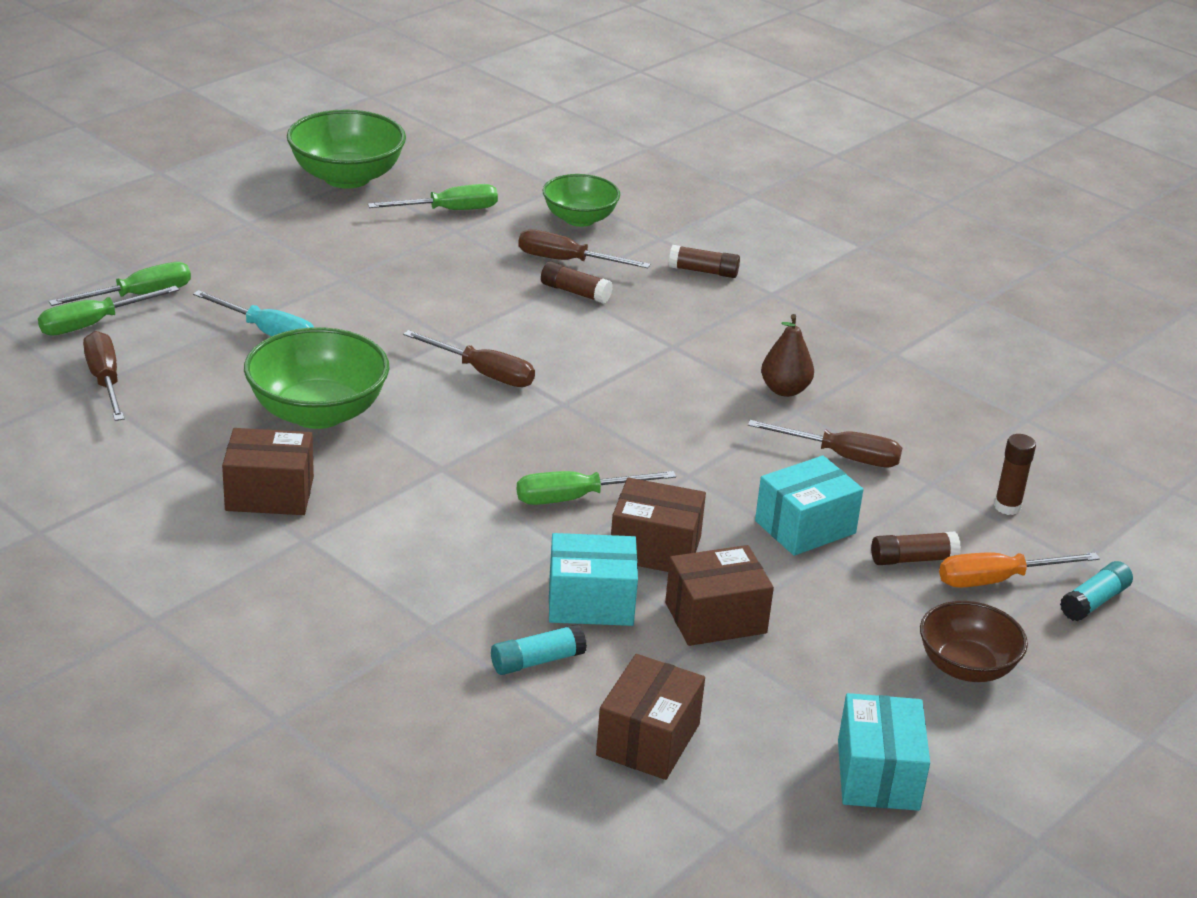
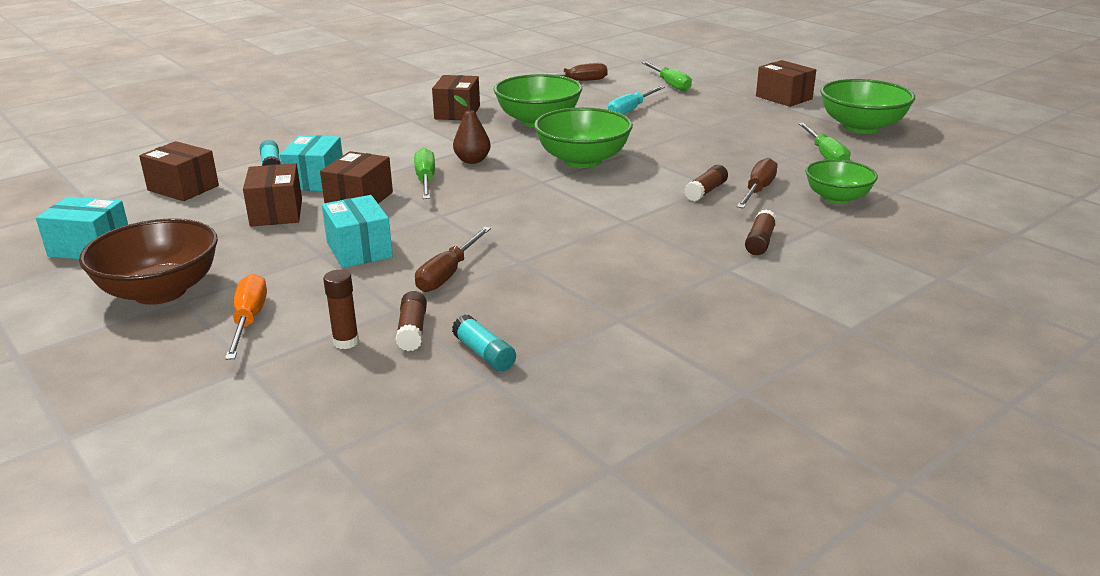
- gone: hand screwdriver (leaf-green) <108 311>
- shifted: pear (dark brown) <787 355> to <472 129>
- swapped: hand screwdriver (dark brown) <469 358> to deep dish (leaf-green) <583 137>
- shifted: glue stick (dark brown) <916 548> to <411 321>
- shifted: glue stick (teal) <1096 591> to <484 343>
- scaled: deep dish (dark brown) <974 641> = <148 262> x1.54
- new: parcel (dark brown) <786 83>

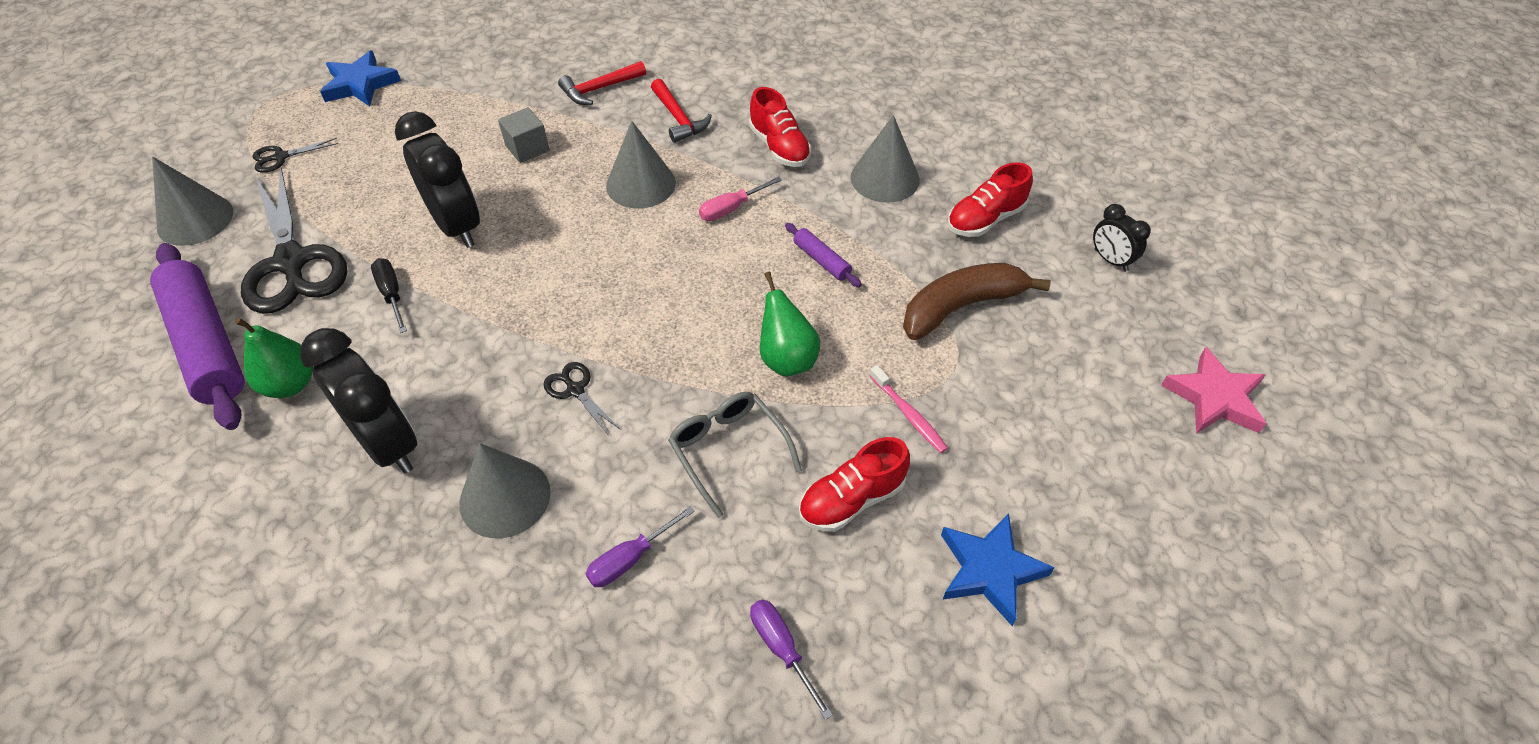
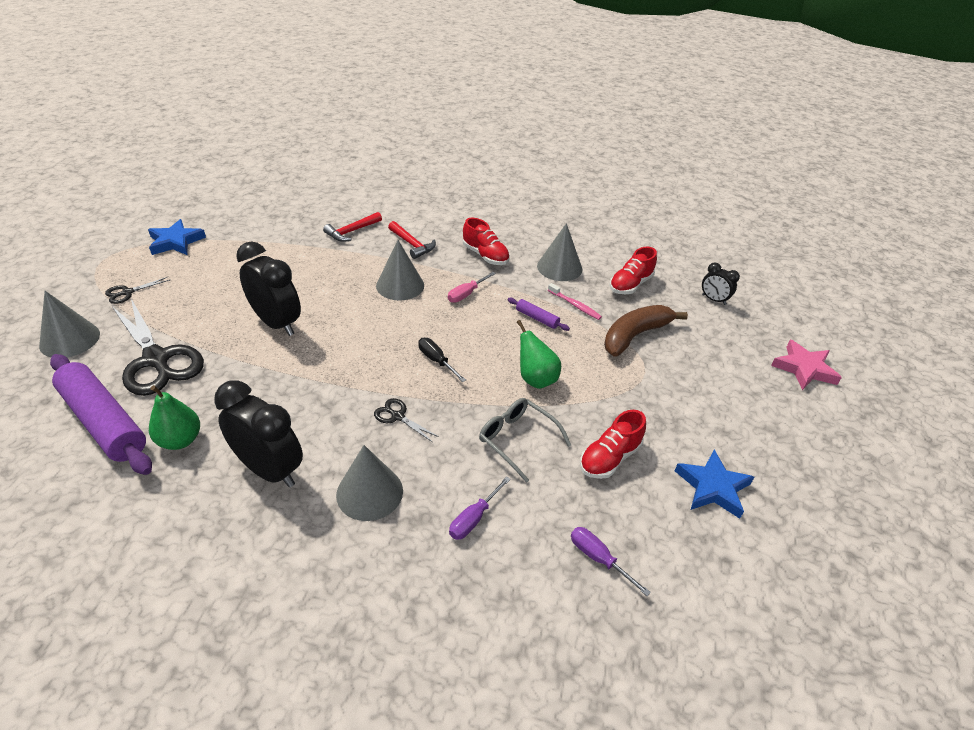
- gone: cube (gray) <524 135>
- shifted: hand screwdriver (jet-black) <389 295> to <442 360>
- shifted: toothbrush (pink) <909 409> to <575 301>

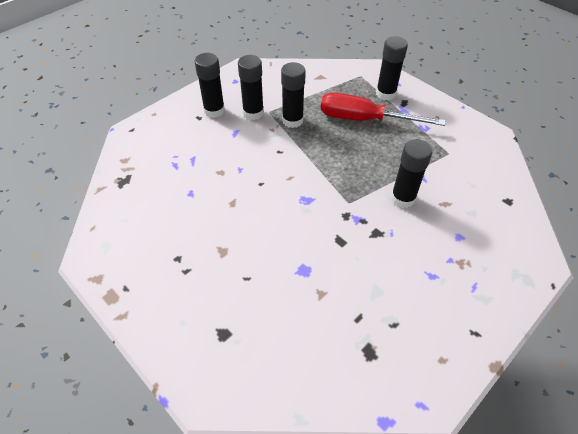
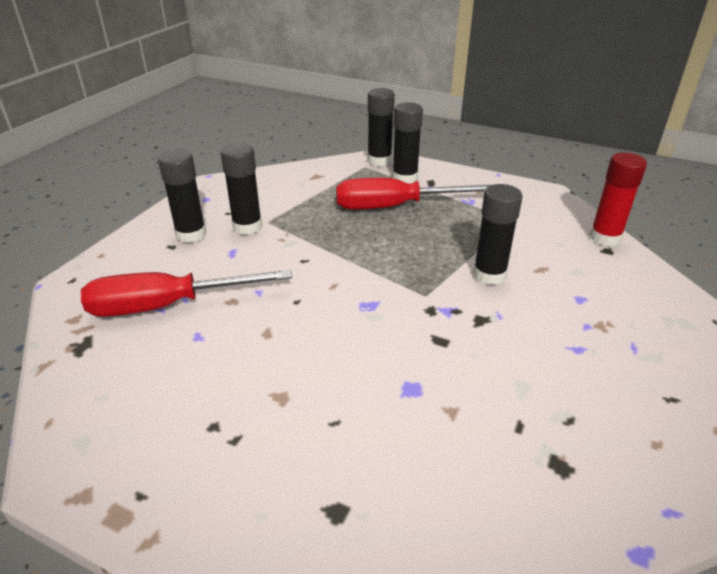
- shifted: glue stick (jet-black) <293 95> to <381 127>
- new: glue stick (crimson) <618 199>
- new: hand screwdriver (crimson) <186 293>

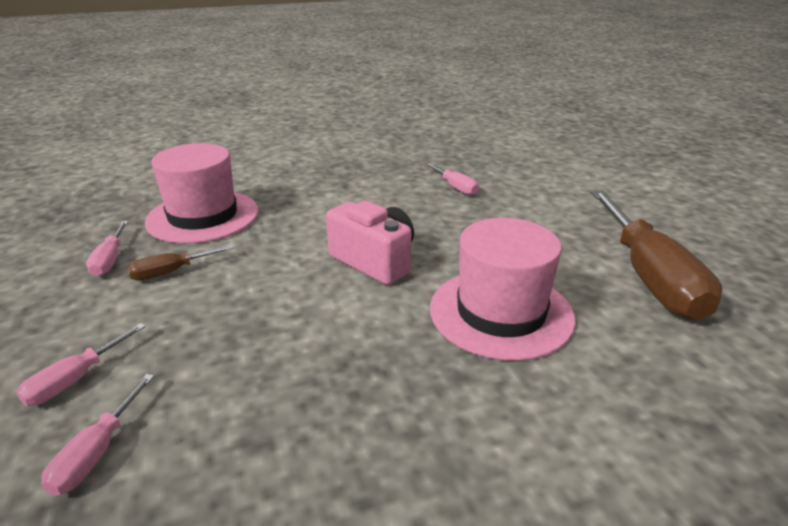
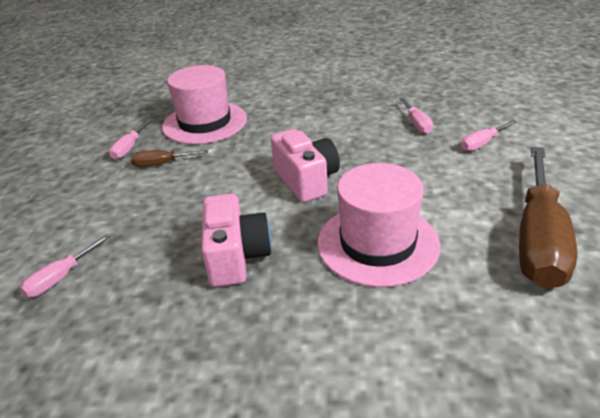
- shifted: hand screwdriver (pink) <81 364> to <489 135>
- new: photo camera (pink) <236 240>

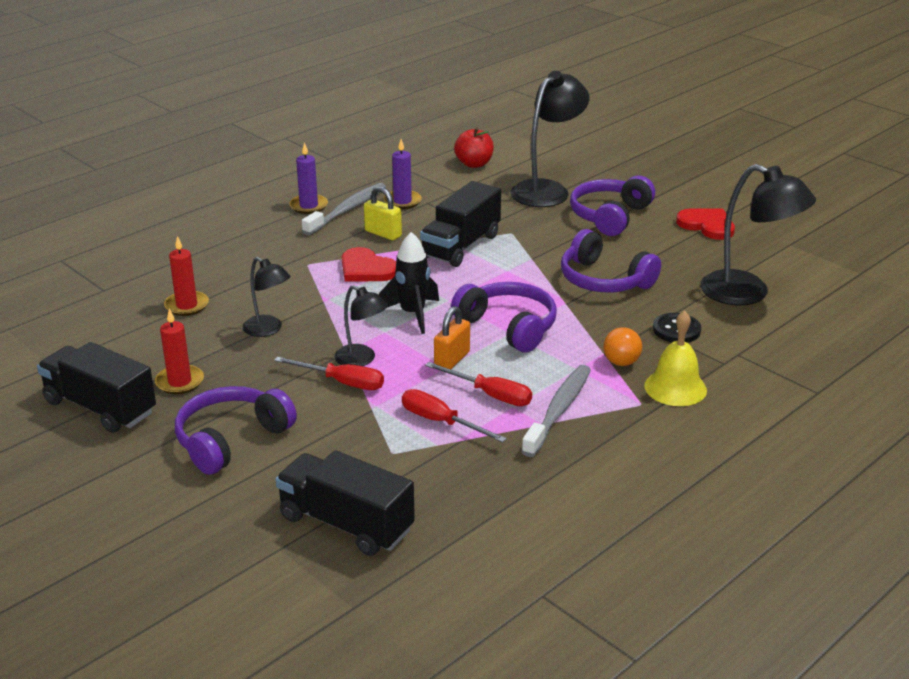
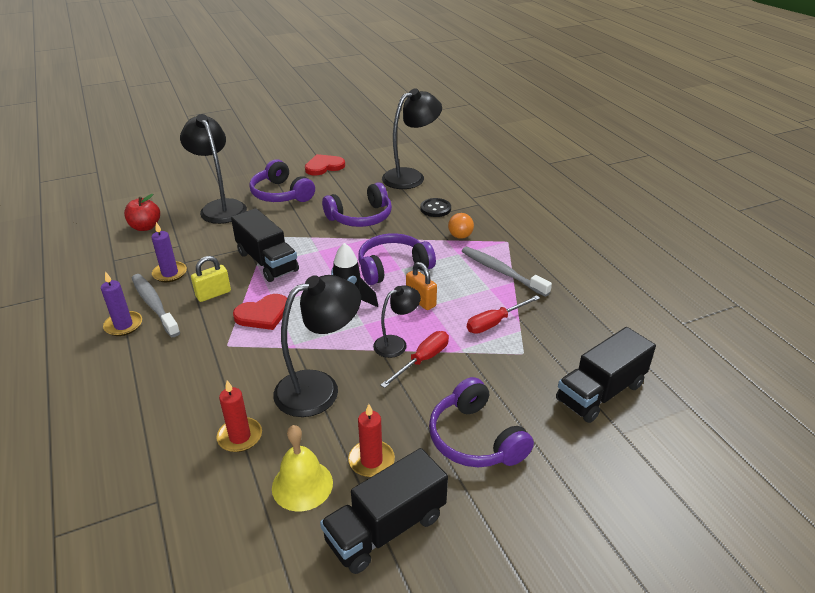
- scaled: lamp (jet-black) <267 297> = <317 346> x1.79
- shifted: bell (golden) <675 358> to <302 468>
- gone: hand screwdriver (crimson) <478 384>

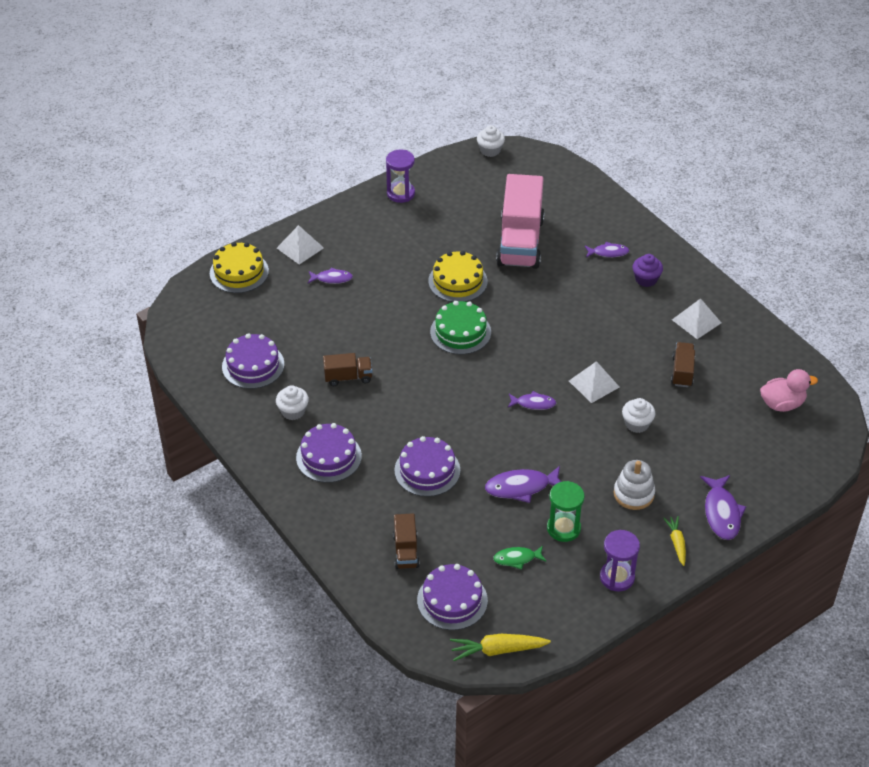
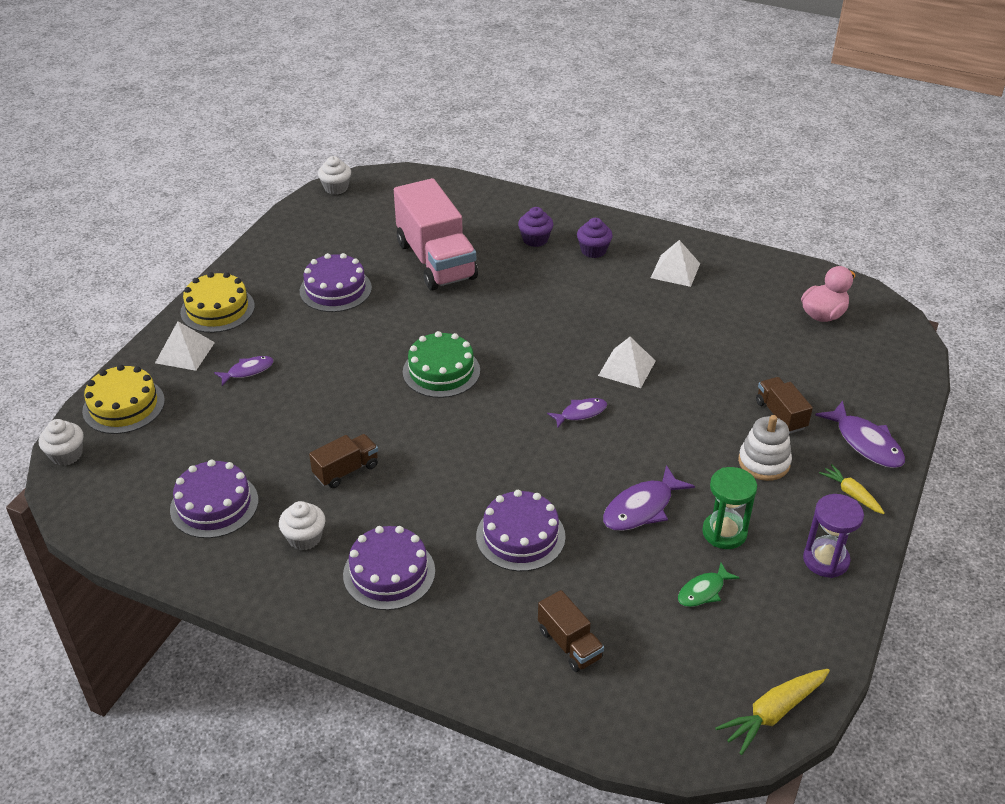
- gone: sandglass (royal purple) <400 176>
- swapped: toy fish (royal purple) <607 249> to cupcake (royal purple) <536 227>
- shifted: layer cake (golden) <458 276> to <217 302>
- shifted: truck (dark brown) <683 364> to <784 405>
- shifted: cupcake (pure white) <638 415> to <61 442>
- shifted: layer cake (royal purple) <452 597> to <336 282>

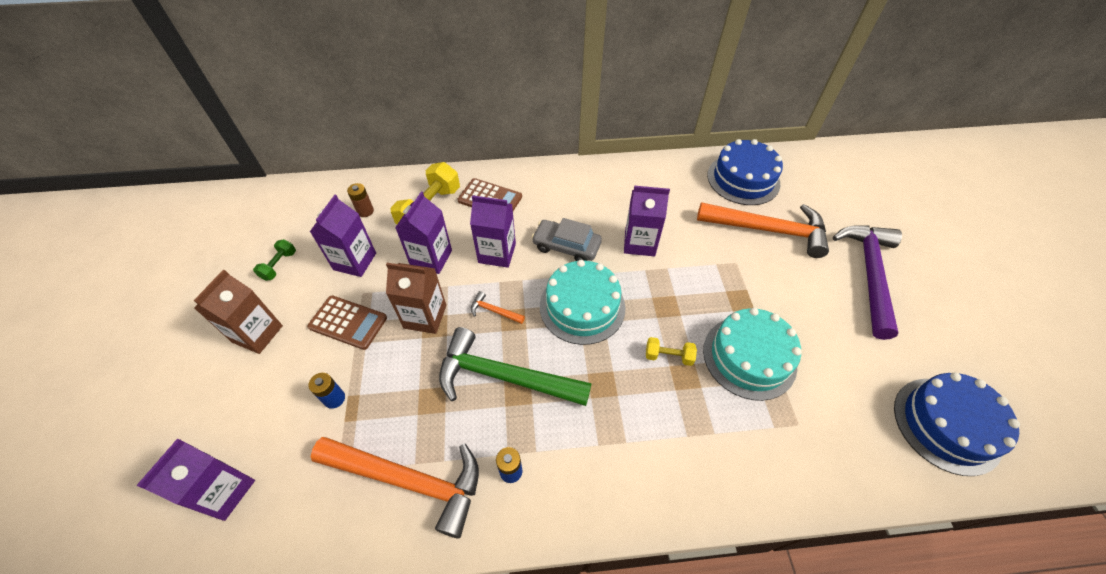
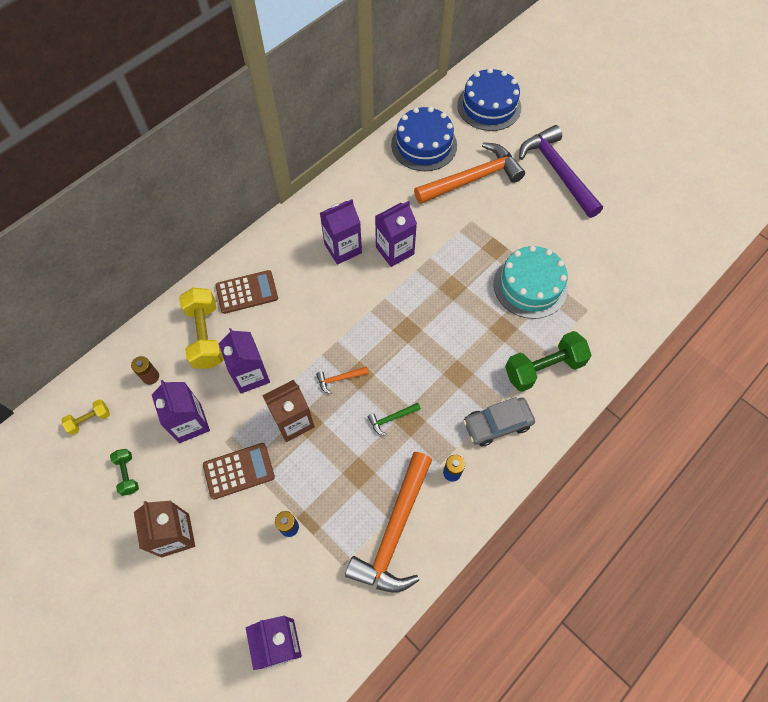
- shifted: carton (royal purple) <493 231> to <341 232>
- shifted: car (gray) <567 239> to <499 421>
- gone: layer cake (teal) <582 302>
- scaled: hammer (leaf-green) <515 366> = <394 419> x0.40
- shifted: free weight (golden) <671 351> to <86 417>
- shifted: layer cake (royal blue) <957 424> to <489 99>
- rotated: hammer (orange-coloured) <395 487> = <388 522> 135 degrees clockwise
- new: free weight (leaf-green) <548 361>

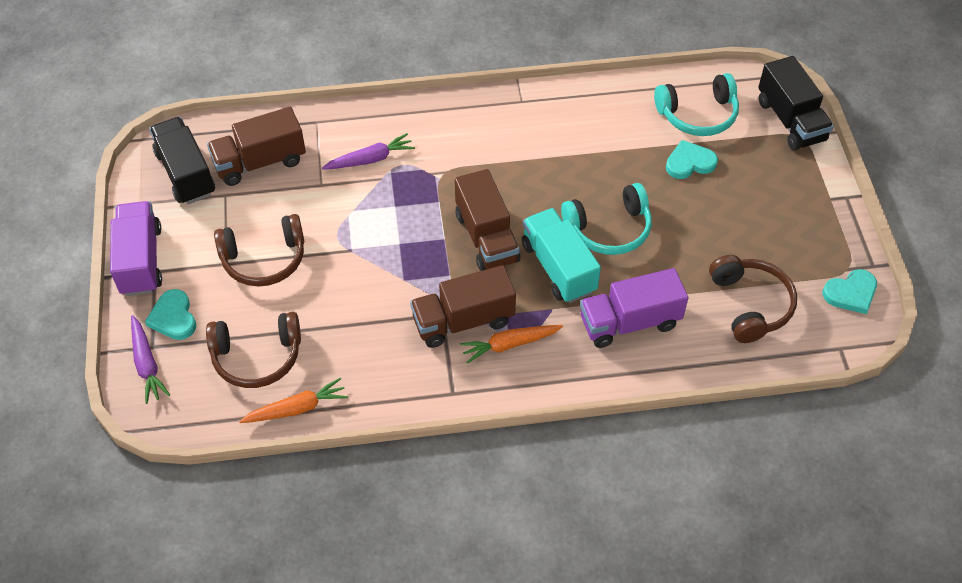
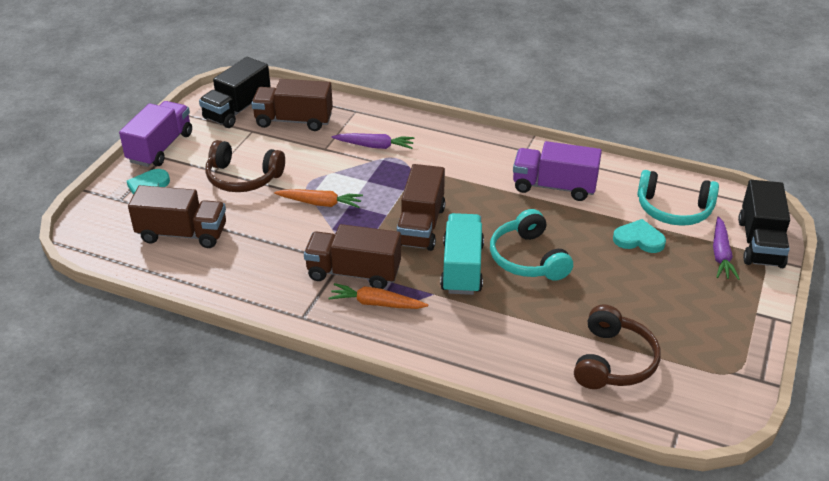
- rotated: truck (jet-black) <182 160> = <235 92> 150 degrees counterclockwise
- rotated: over-ear headphones (teal) <606 219> = <531 245> 60 degrees clockwise
- shifted: truck (royal purple) <634 308> to <557 171>
- gone: heart (teal) <850 291>
- swapped: over-ear headphones (dark brown) <253 350> to truck (dark brown) <177 216>
- shifted: toy carrot (royal purple) <150 359> to <726 248>
- shifted: toy carrot (orange-coloured) <293 400> to <318 198>

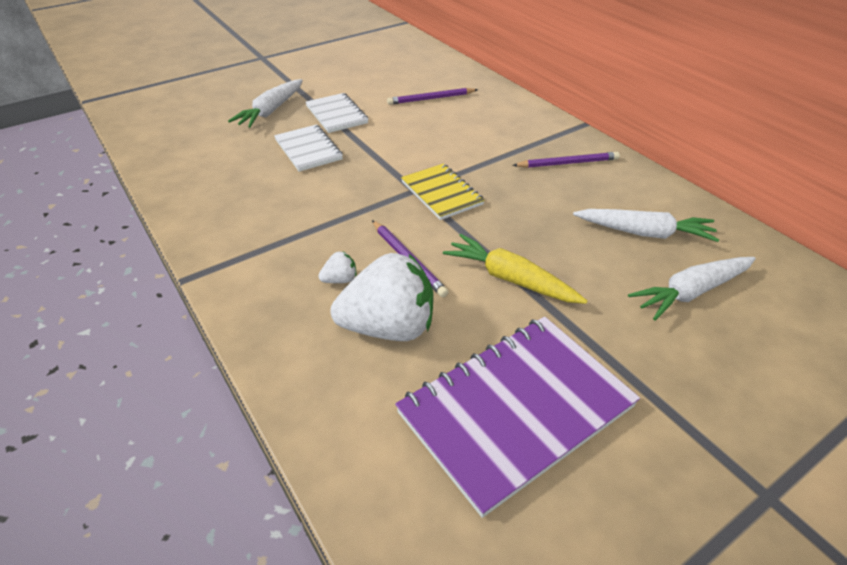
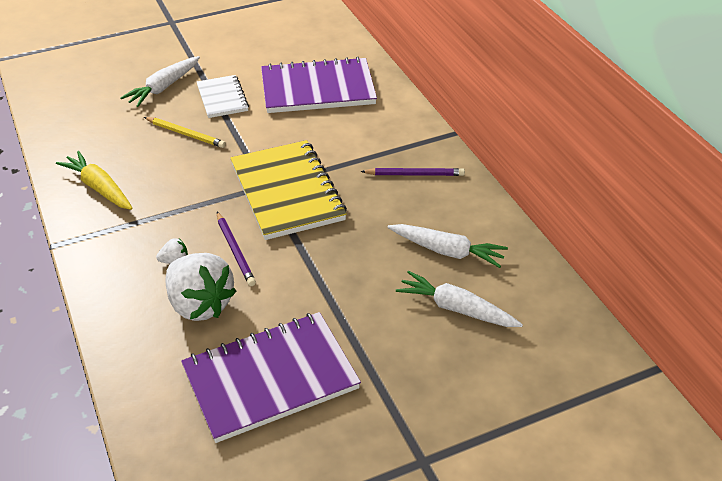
- swapped: pencil (royal purple) <432 96> to notebook (royal purple) <319 84>
- swapped: notebook (pure white) <308 148> to pencil (golden) <185 132>
- scaled: notebook (golden) <443 192> = <288 190> x1.81
- shifted: toy carrot (golden) <515 269> to <94 180>
- rotated: strawberry (pure white) <381 297> = <201 287> 45 degrees clockwise
- rotated: toy carrot (pure white) <692 289> = <459 299> 45 degrees clockwise

